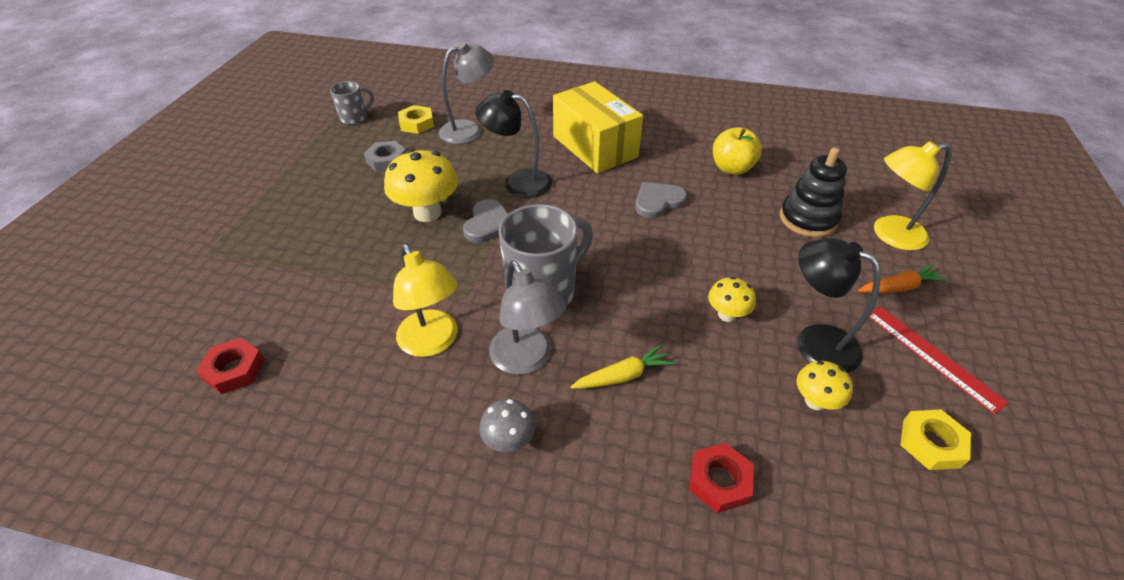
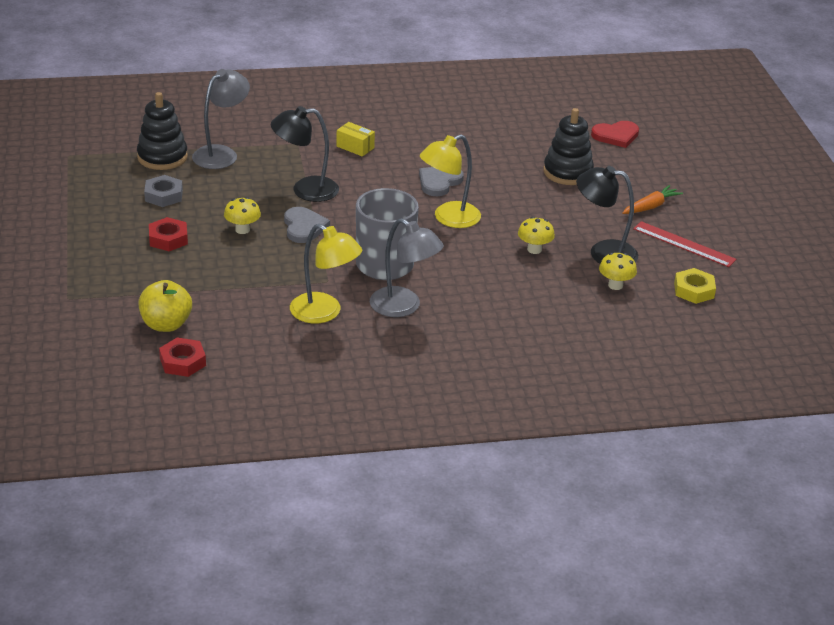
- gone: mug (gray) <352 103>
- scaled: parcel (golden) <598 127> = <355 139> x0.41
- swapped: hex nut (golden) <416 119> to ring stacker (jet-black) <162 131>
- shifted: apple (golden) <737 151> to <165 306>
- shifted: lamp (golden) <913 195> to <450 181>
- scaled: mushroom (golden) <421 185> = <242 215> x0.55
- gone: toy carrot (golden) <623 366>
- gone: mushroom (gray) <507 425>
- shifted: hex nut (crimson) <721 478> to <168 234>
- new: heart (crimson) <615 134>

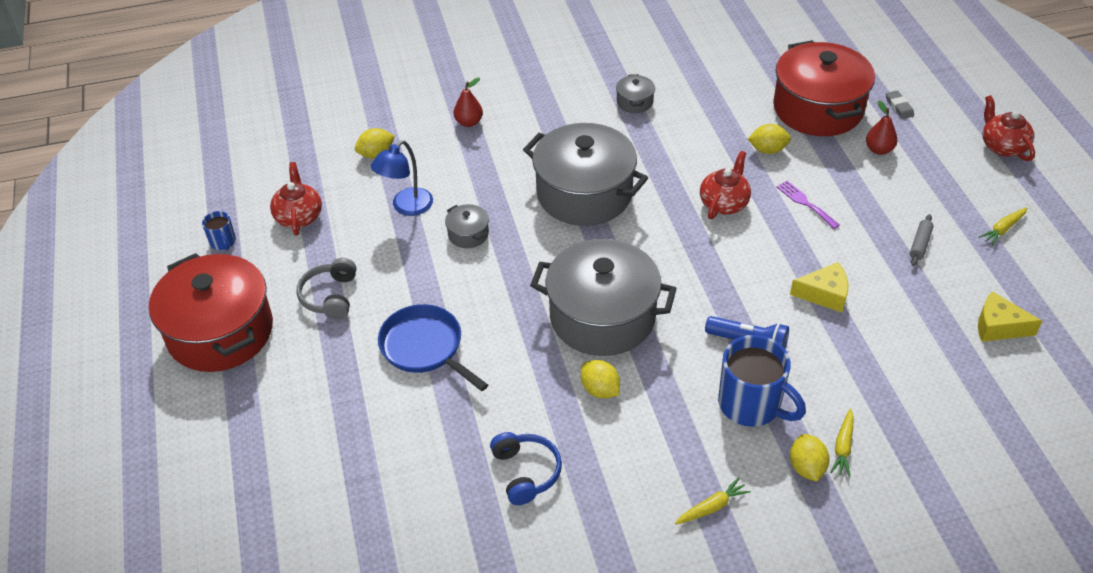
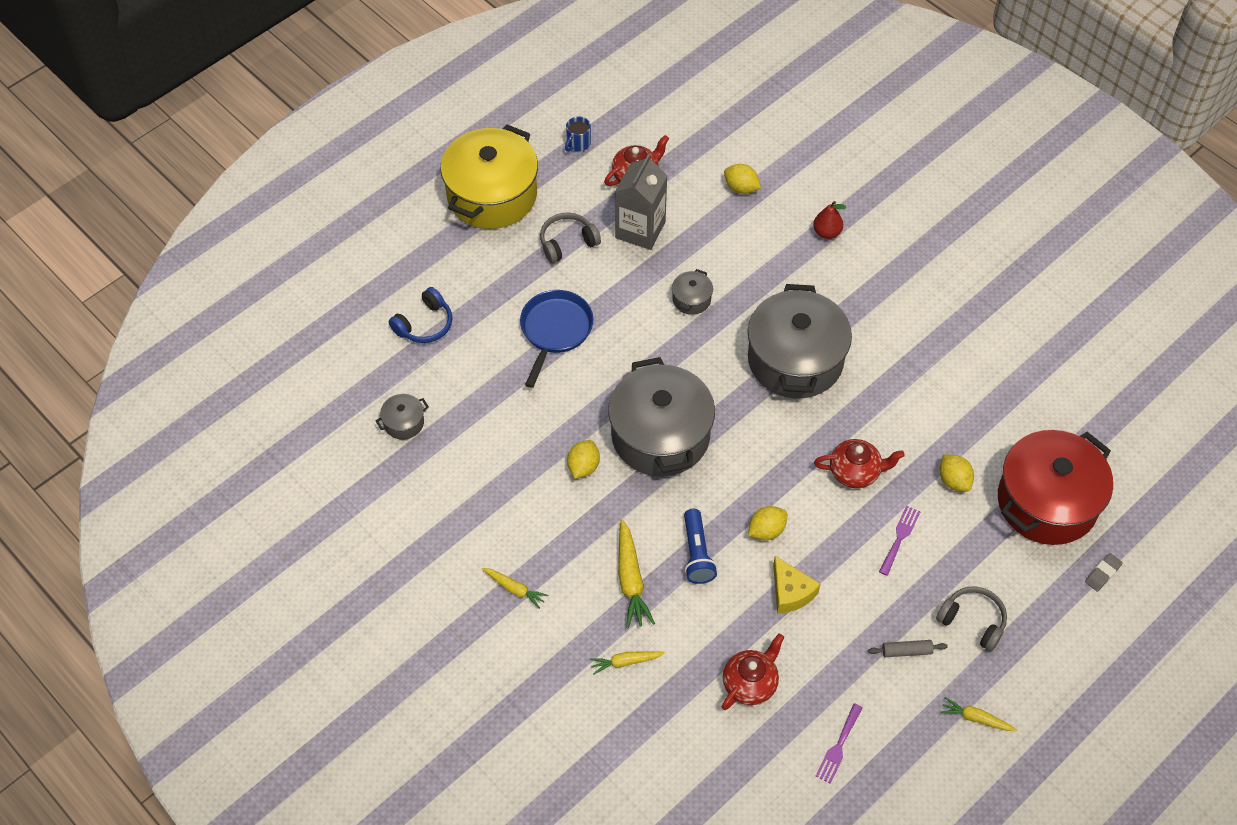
- shifted: stockpot (gray) <635 93> to <402 417>
- shifted: teapot (crimson) <1008 128> to <753 671>
- gone: pear (crimson) <882 127>
- gone: lamp (royal blue) <402 178>
- repainted: stockpot (crimson) <211 312> to stockpot (golden) <489 176>
- swapped: cheese (golden) <1010 316> to dinner fork (royal purple) <839 743>
- swapped: mug (royal blue) <762 381> to toy carrot (golden) <636 574>
- shifted: over-ear headphones (royal blue) <526 468> to <420 315>
- shifted: toy lemon (golden) <809 458> to <767 523>
- new: carton (gray) <641 202>
- new: over-ear headphones (gray) <971 619>

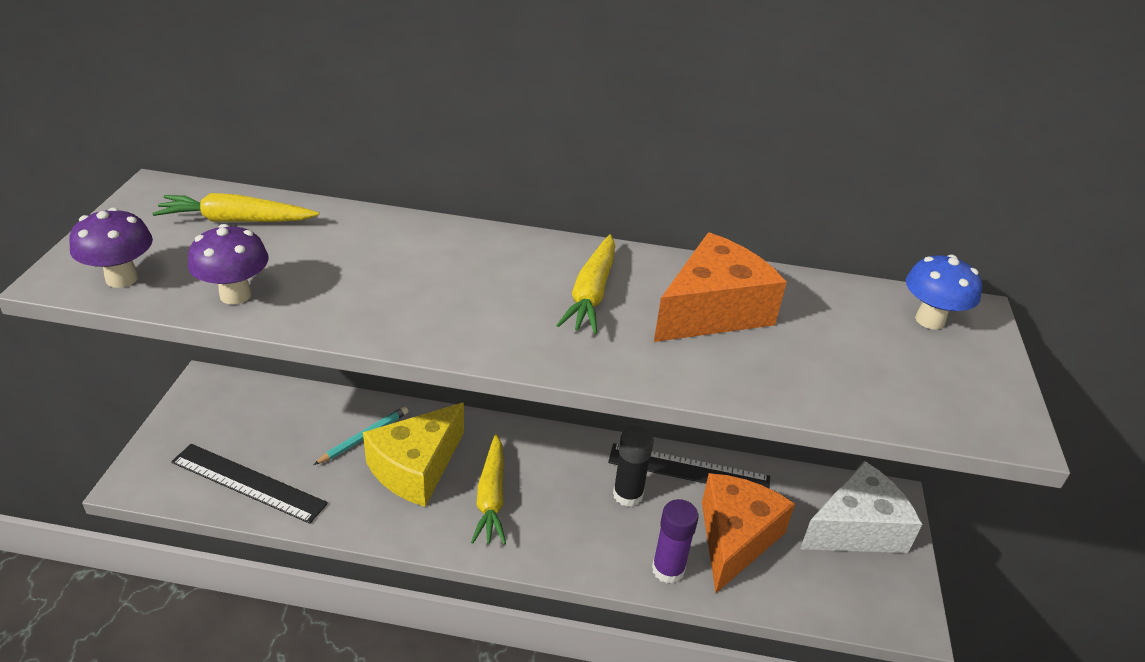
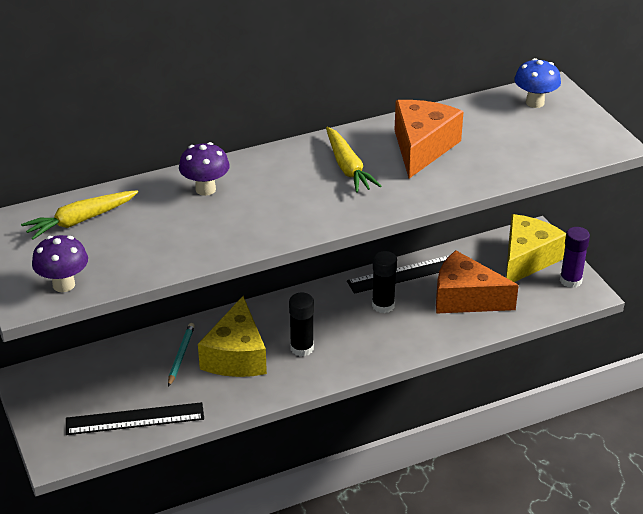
- shifted: mushroom (royal purple) <228 264> to <204 169>
- swapped: toy carrot (golden) <488 489> to glue stick (jet-black) <301 324>
- repainted: cheese (pure white) <861 507> to cheese (golden) <536 248>
- rotated: cheese (orange-coloured) <748 533> = <477 282> 60 degrees counterclockwise
- shifted: glue stick (royal purple) <675 541> to <575 257>

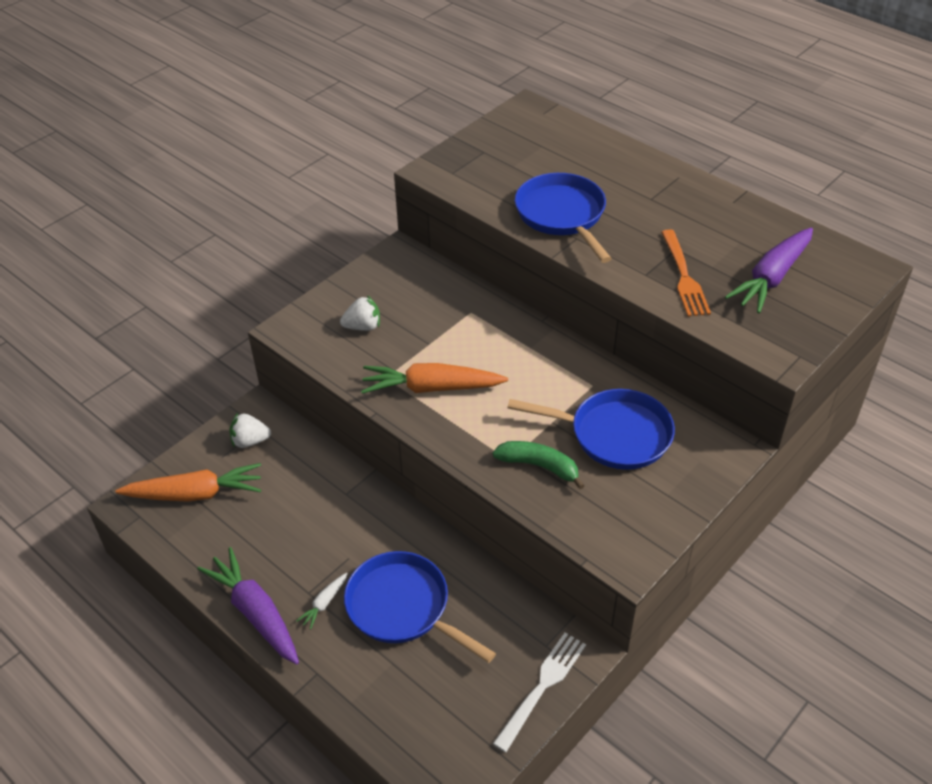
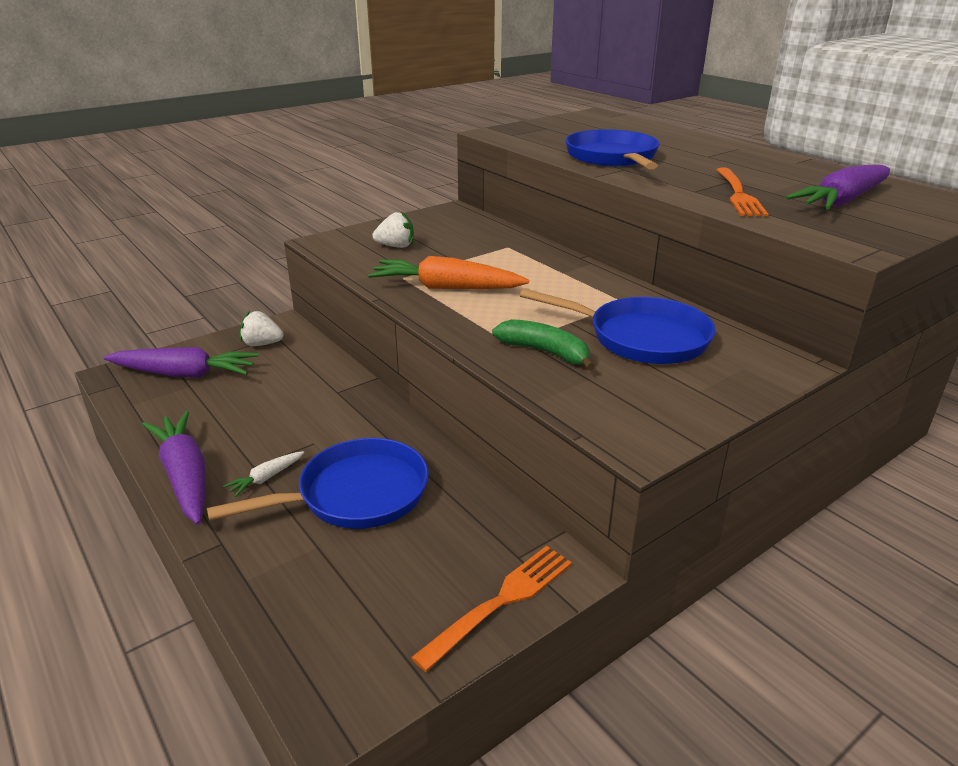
- repainted: toy carrot (orange-coloured) <188 482> to toy carrot (royal purple) <181 362>
- rotated: skillet (royal blue) <420 607> = <318 483> 105 degrees clockwise
- repainted: dinner fork (pure white) <539 692> to dinner fork (orange-coloured) <491 609>

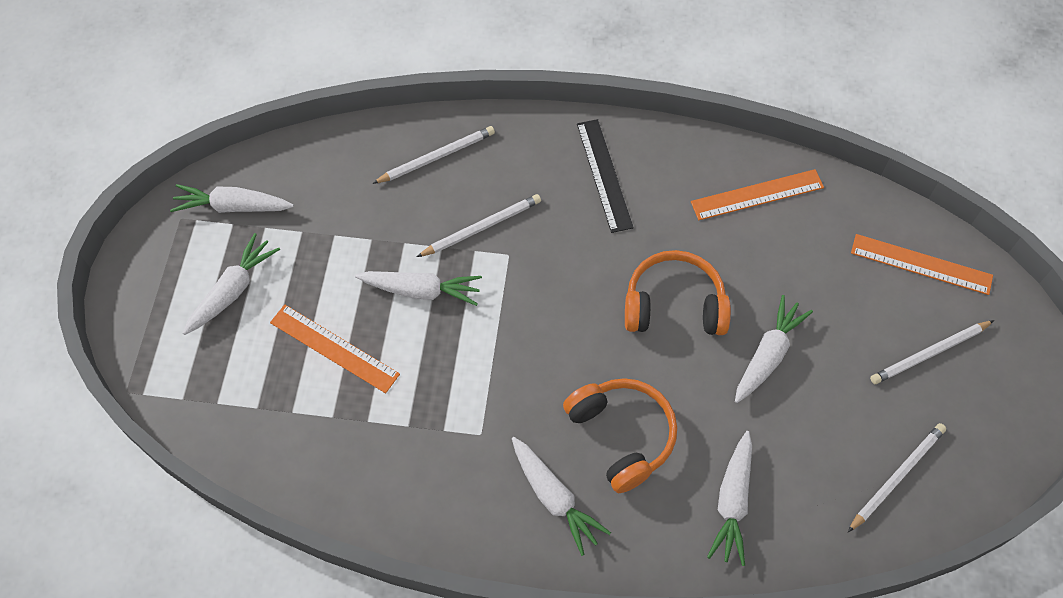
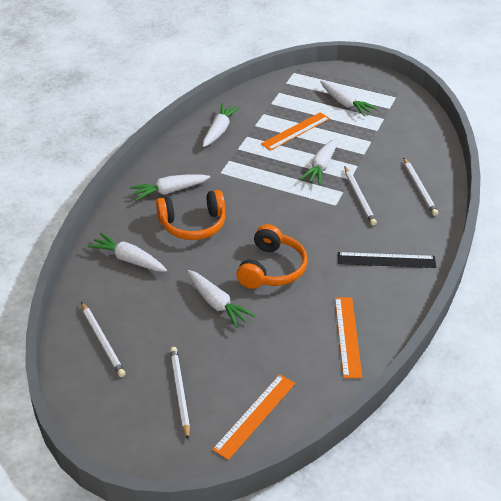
- shifted: toy carrot (pure white) <232 198> to <221 125>

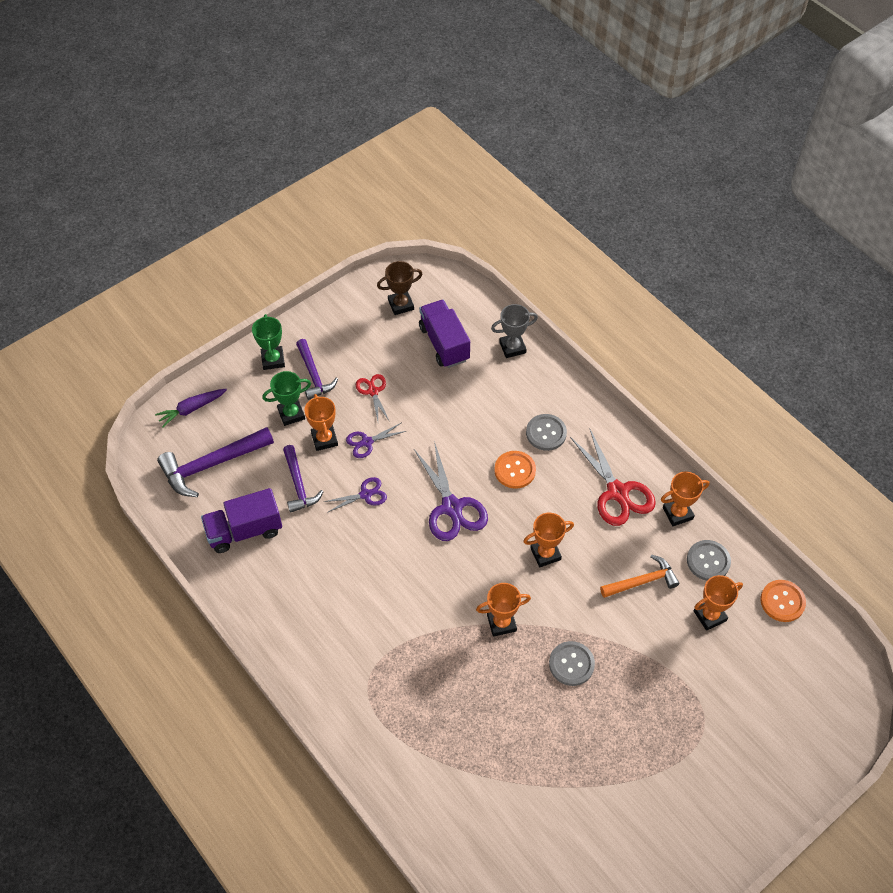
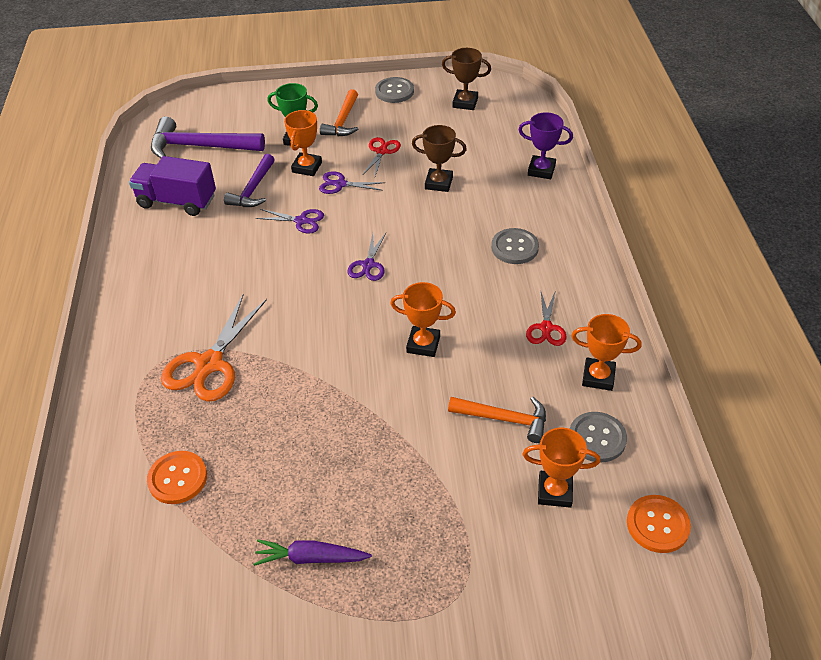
- gone: truck (royal purple) <444 334>
- repainted: prize cup (gray) <514 331> to prize cup (royal purple) <546 145>
- gone: prize cup (leaf-green) <268 342>
- repainted: hammer (royal purple) <317 369> to hammer (orange-coloured) <339 112>
- shifted: toy carrot (royal purple) <191 408> to <312 552>
- scaled: scissors (crimson) <613 477> = <546 319> x0.55
- scaled: scissors (royal purple) <451 491> = <366 257> x0.55
- shifted: sewing button (orange-coloured) <515 470> to <177 477>
- gone: prize cup (orange-coloured) <503 610>
- shifted: sewing button (gray) <572 663> to <394 90>
- new: prize cup (dark brown) <439 158>
- new: scissors (orange-coloured) <214 348>

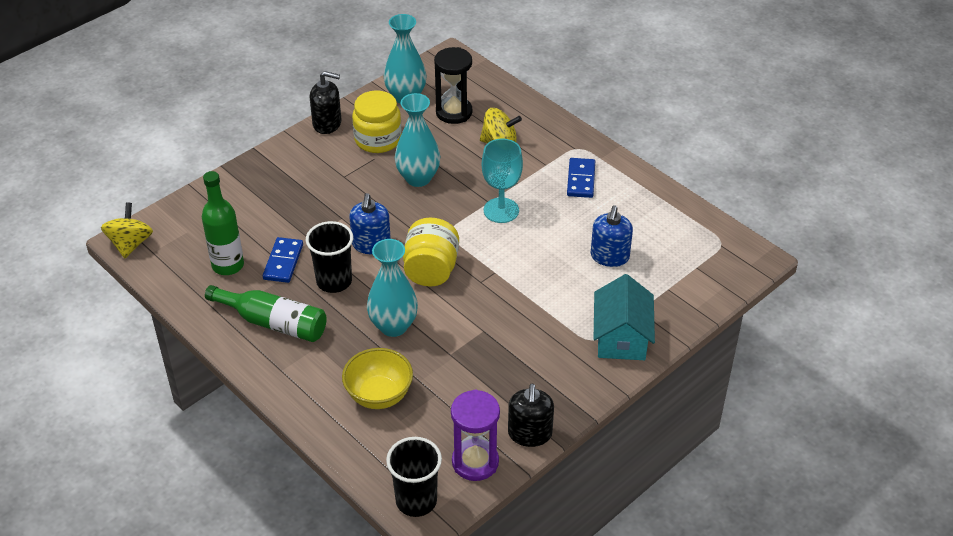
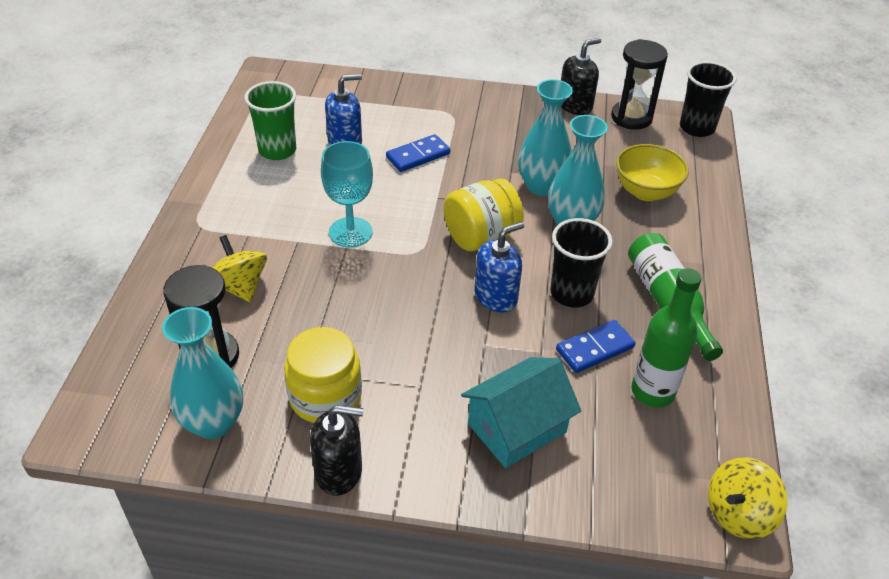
- rotated: pump bottle (jet-black) <325 102> = <337 450> 120 degrees clockwise
- shifted: flower vase (teal) <417 140> to <545 137>
- shifted: domino (royal blue) <581 178> to <418 153>
- shifted: toy house (teal) <624 317> to <521 412>
- repainted: sandglass (royal purple) <475 435> to sandglass (jet-black) <639 84>
- new: cup (leaf-green) <270 120>

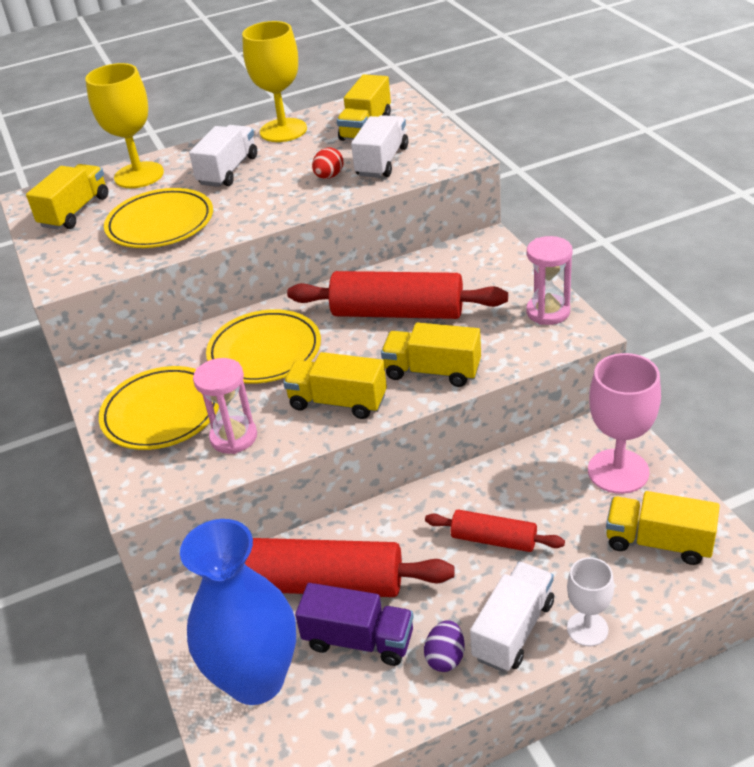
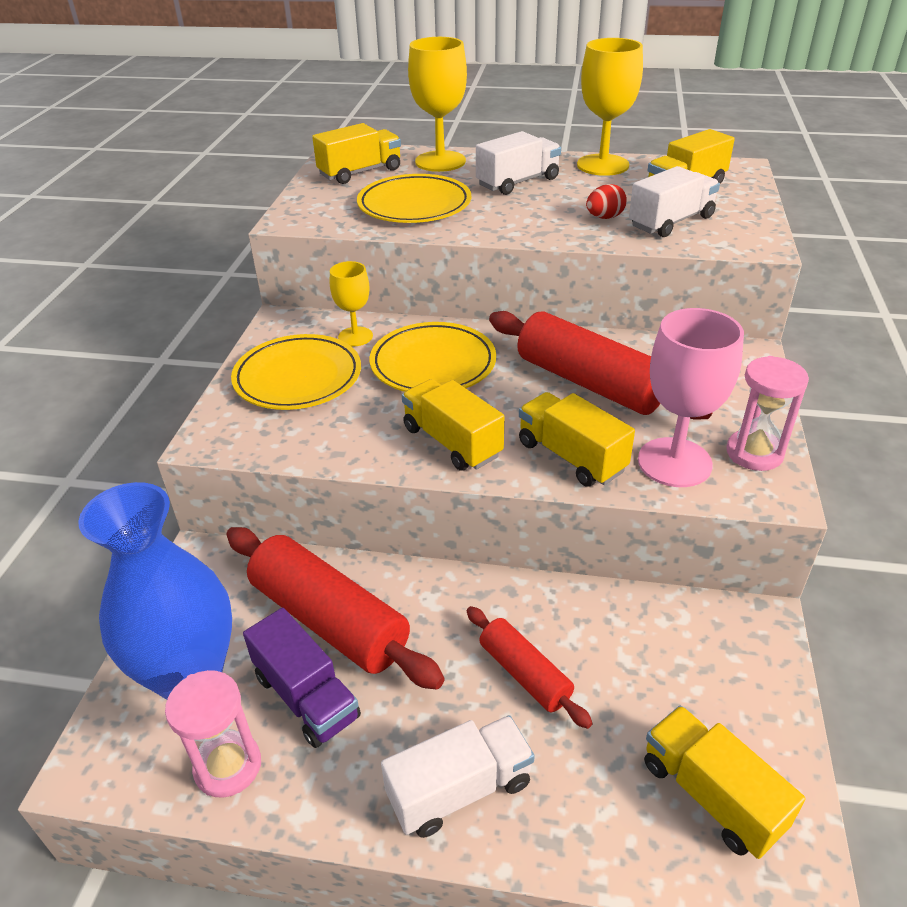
- shifted: wine glass (pink) <624 423> to <691 397>
- shifted: sandglass (pink) <225 406> to <213 734>
- gone: wine glass (pure white) <590 601>
- gone: egg shape (royal purple) <444 646>
- new: wine glass (golden) <351 303>

